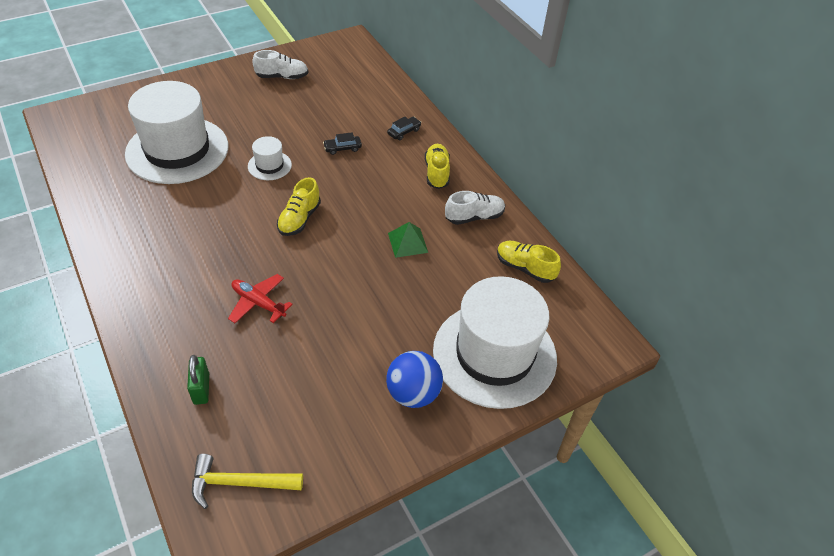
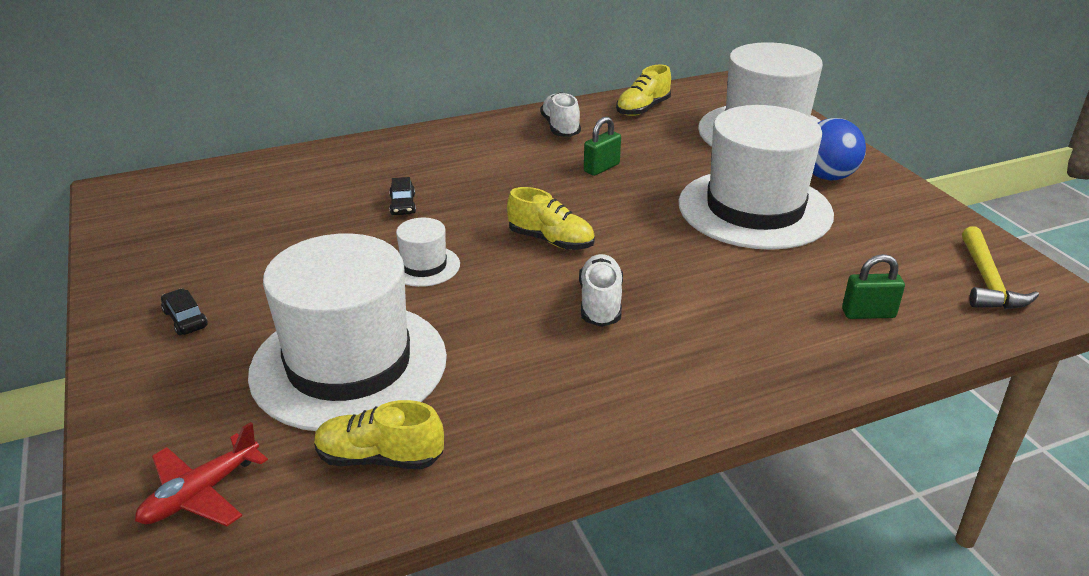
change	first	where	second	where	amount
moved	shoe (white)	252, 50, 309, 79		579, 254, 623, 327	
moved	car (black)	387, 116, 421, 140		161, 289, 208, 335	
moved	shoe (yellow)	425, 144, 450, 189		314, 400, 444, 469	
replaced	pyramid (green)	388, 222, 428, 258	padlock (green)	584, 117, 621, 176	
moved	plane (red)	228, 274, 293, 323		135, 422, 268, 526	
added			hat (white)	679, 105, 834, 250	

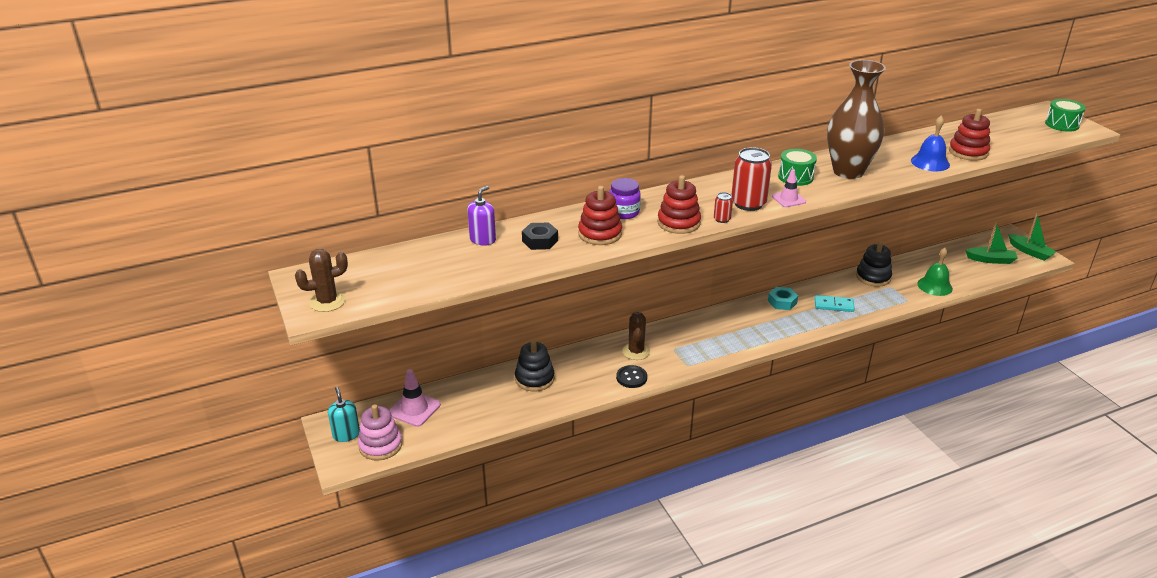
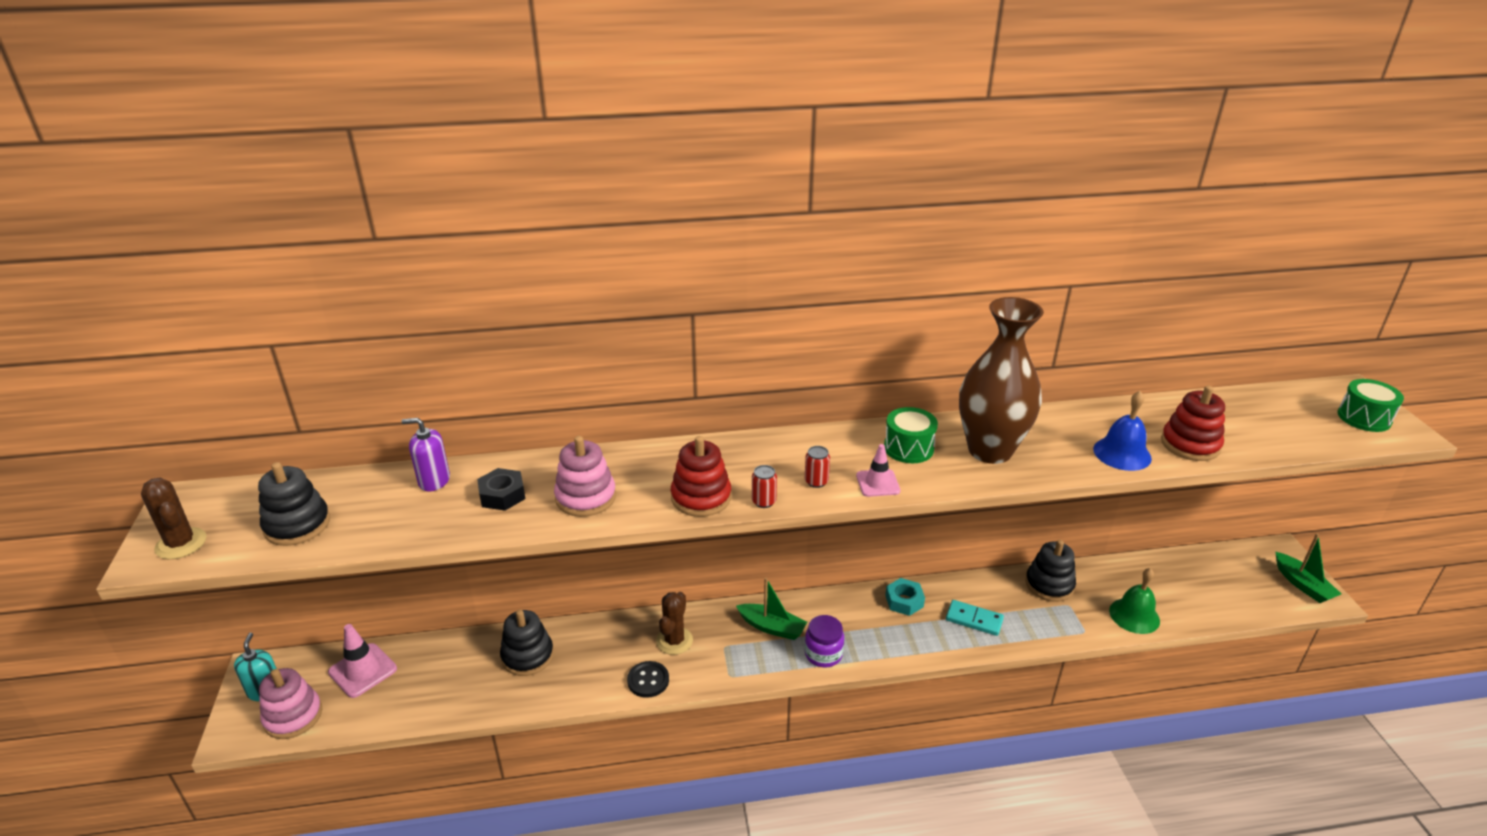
change	first	where	second	where	amount
resized	can (red)	731, 147, 772, 211		805, 446, 830, 488	x0.48
moved	jar (purple)	609, 178, 641, 219		805, 615, 844, 668	
turned	soap dispenser (purple)	467, 186, 496, 246		402, 418, 450, 492	135 degrees counterclockwise
recoloured	stacking toy (red)	578, 186, 622, 245	stacking toy (pink)	554, 436, 616, 517	
moved	boat (green)	965, 222, 1018, 264		736, 578, 807, 640	
turned	cactus (brown)	295, 249, 348, 312		141, 478, 207, 559	60 degrees clockwise
added			stacking toy (black)	258, 462, 330, 546	

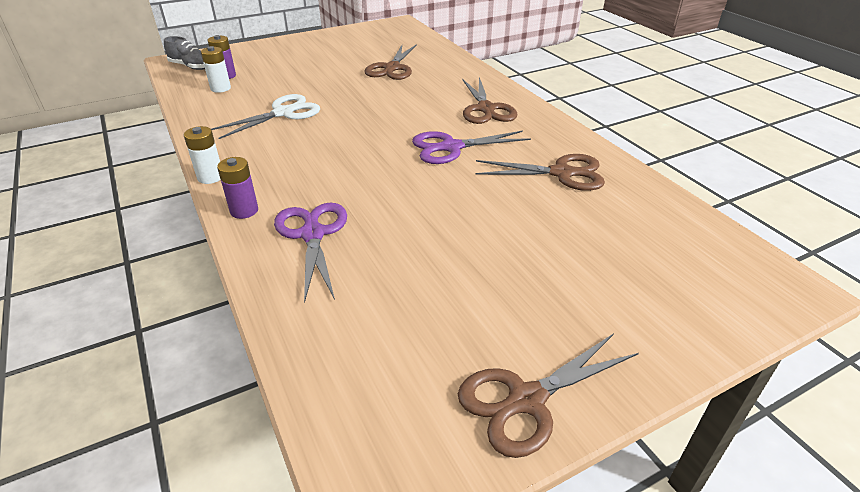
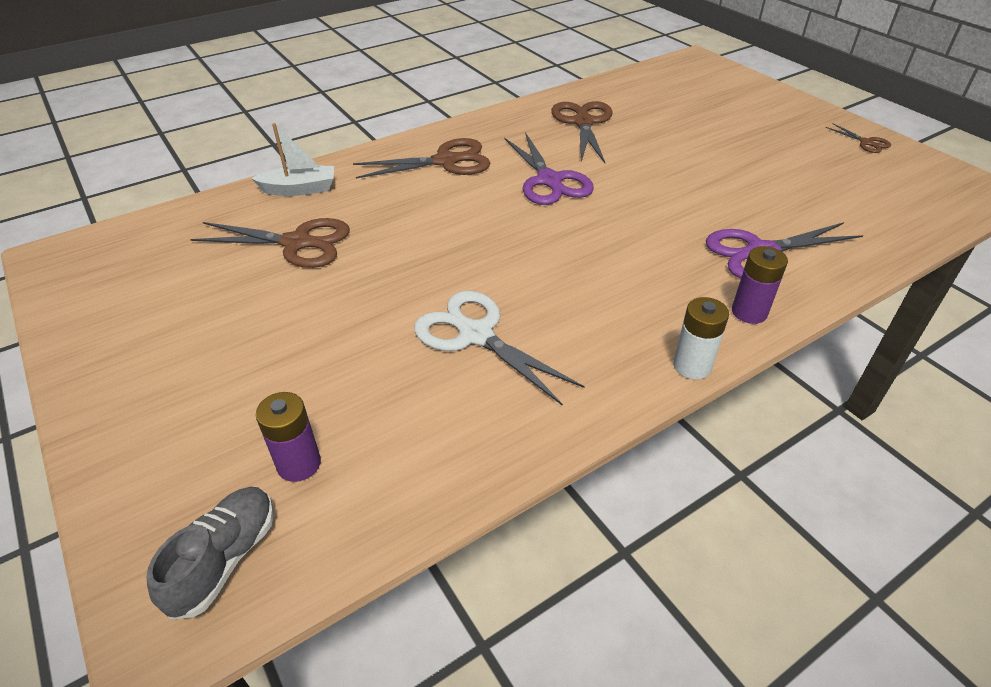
change	first	where	second	where	amount
removed	battery (white)	201, 46, 231, 93			
resized	scissors (brown)	458, 333, 639, 458		826, 123, 891, 153	x0.49
added			boat (white)	251, 123, 334, 196	

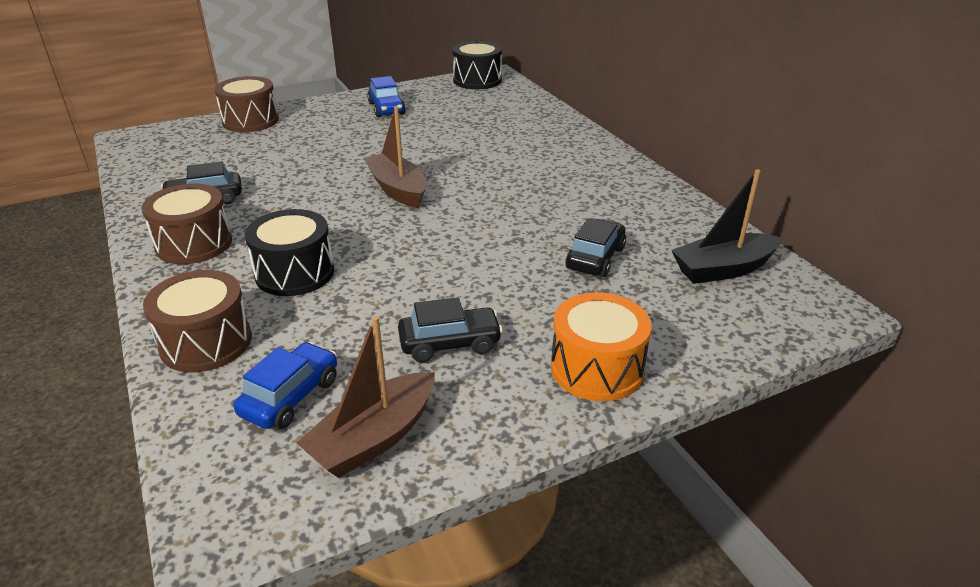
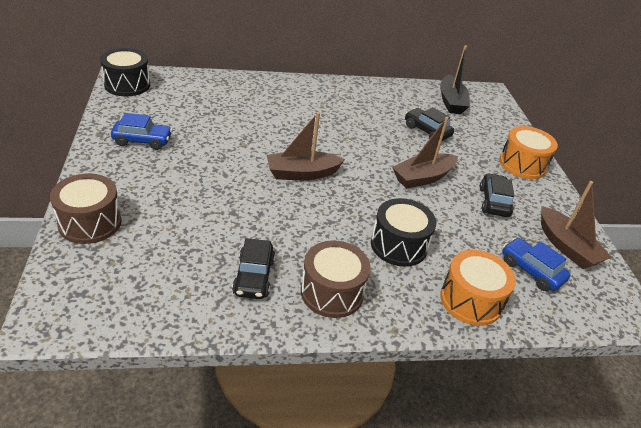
change	first	where	second	where	amount
recoloured	drum (brown)	143, 270, 252, 372	drum (orange)	440, 250, 516, 326	
added			boat (brown)	392, 117, 458, 189	

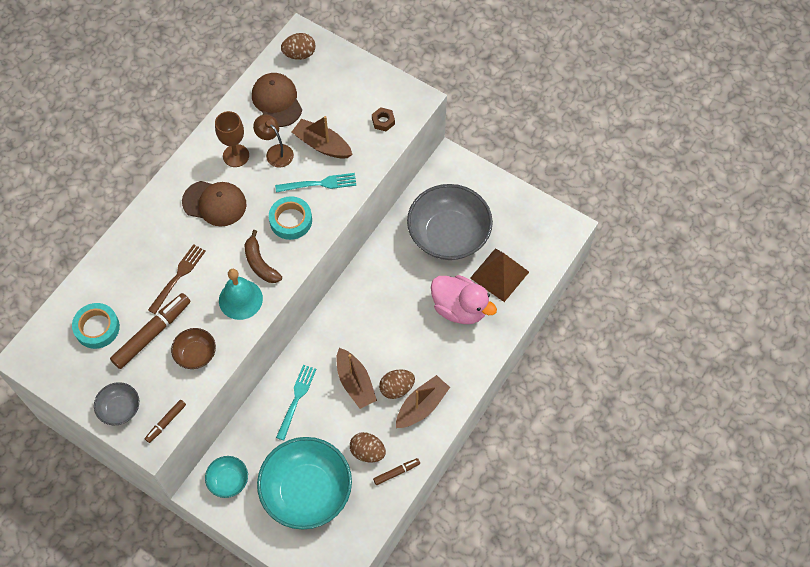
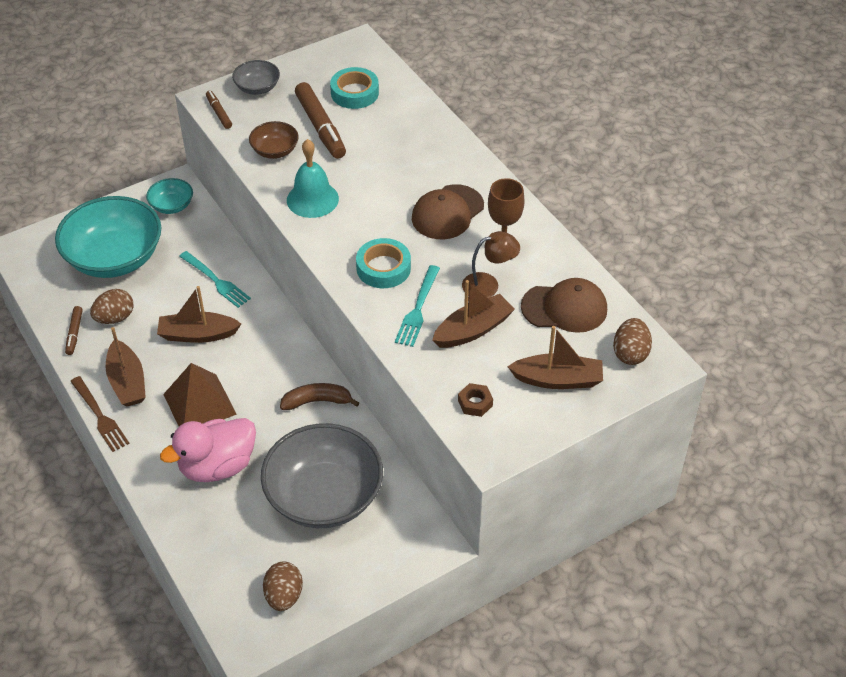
change	first	where	second	where	amount
moved	banana (brown)	245, 230, 282, 283		280, 383, 360, 410	
moved	fork (brown)	148, 244, 206, 314		70, 376, 129, 452	
moved	pyramid (brown)	470, 249, 529, 302		163, 363, 237, 426	
moved	egg (brown)	379, 369, 415, 399		263, 561, 303, 611	
added			boat (brown)	508, 326, 603, 389	

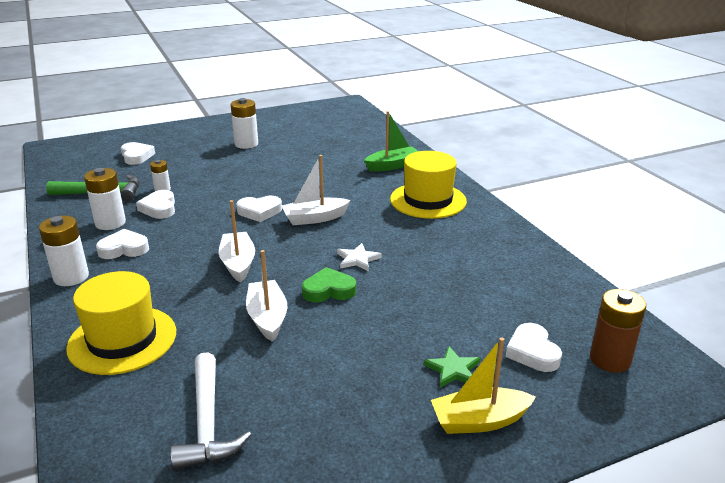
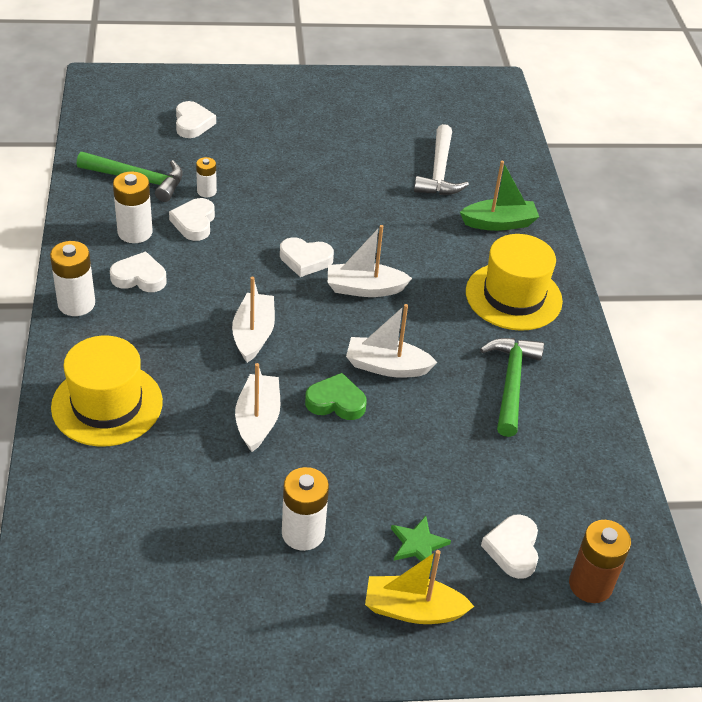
change	first	where	second	where	amount
moved	battery (white)	231, 98, 258, 149		282, 467, 329, 551	
replaced	star (white)	337, 243, 382, 271	boat (white)	346, 304, 437, 378	
moved	hammer (white)	170, 352, 251, 471		414, 124, 469, 195	
added			hammer (green)	480, 338, 544, 437	

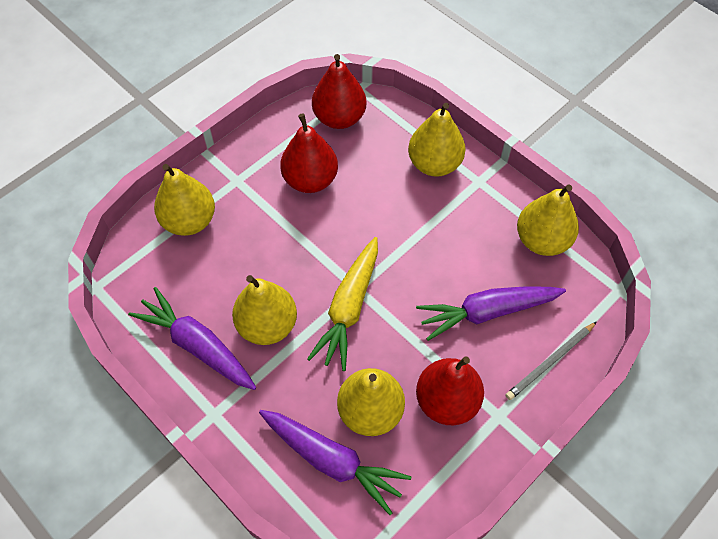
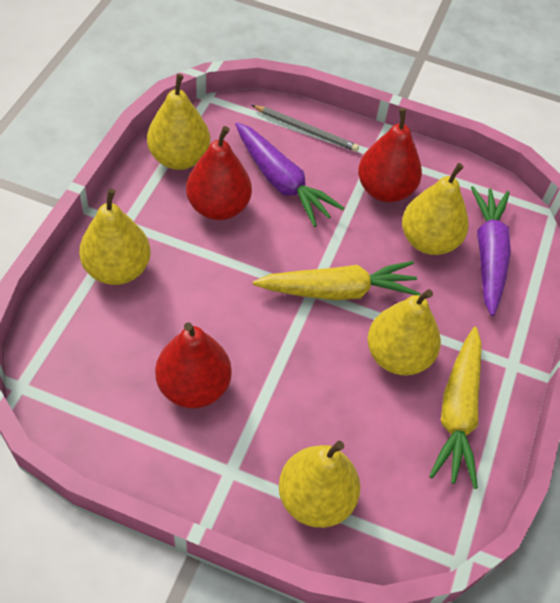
change	first	where	second	where	amount
moved	pear (red)	312, 54, 366, 129		186, 126, 252, 220	
recoloured	carrot (purple)	128, 287, 256, 390	carrot (yellow)	429, 327, 482, 489	

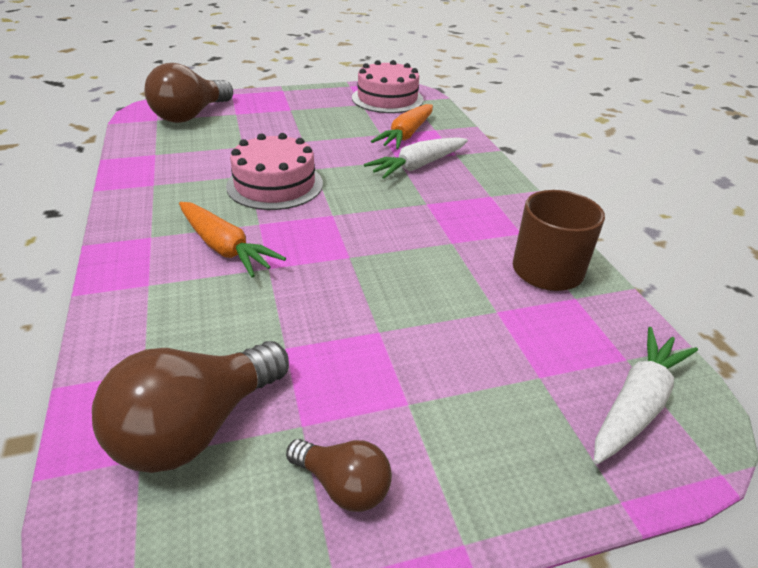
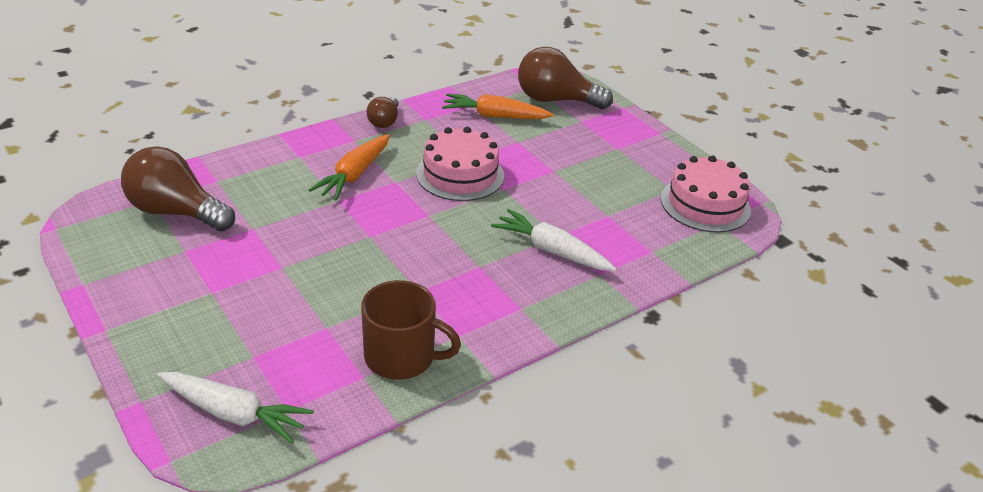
change	first	where	second	where	amount
moved	carrot (orange)	371, 104, 433, 149		442, 93, 554, 119	
moved	light bulb (brown)	286, 439, 392, 512		367, 97, 399, 128	

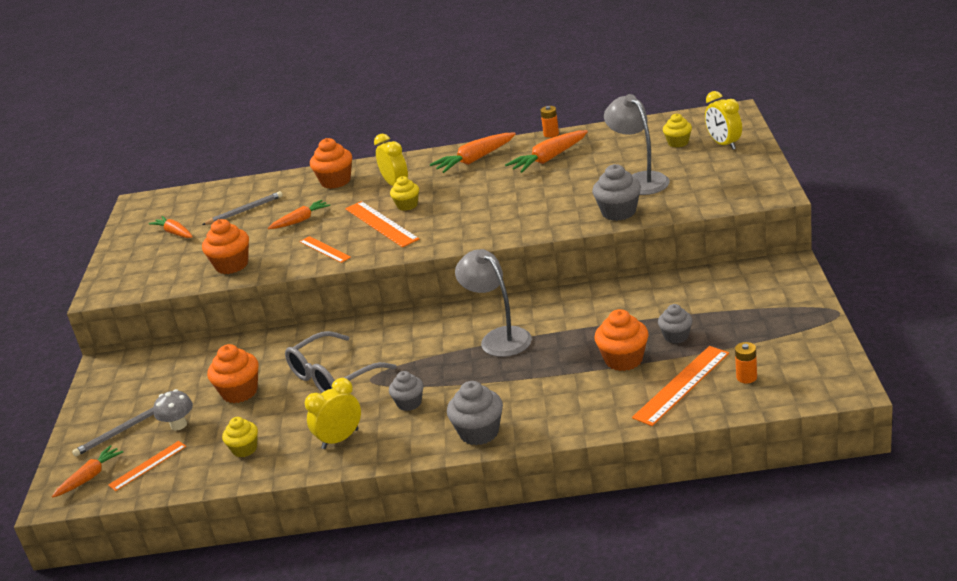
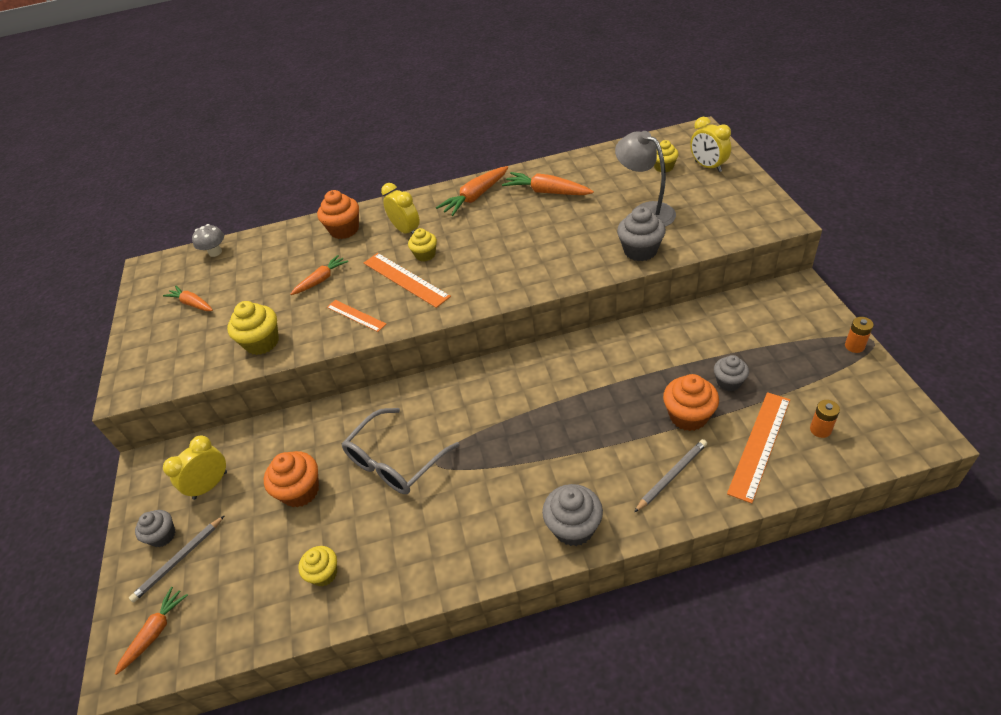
change	first	where	second	where	amount
moved	battery (orange)	540, 106, 559, 138		845, 317, 874, 353	
turned	carrot (orange)	505, 130, 588, 173		502, 172, 594, 195	75 degrees clockwise
moved	pencil (grey)	202, 191, 283, 225		634, 439, 707, 512	
recoloured	cupcake (orange)	202, 219, 249, 274	cupcake (yellow)	227, 301, 279, 355	
removed	lamp (grey)	455, 249, 532, 357			
moved	cupcake (grey)	389, 371, 423, 411		135, 510, 175, 547	
moved	clock (yellow)	305, 378, 361, 449		163, 436, 227, 500	
moved	mushroom (grey)	153, 389, 193, 430		192, 224, 224, 257	
removed	ruler (orange)	108, 441, 186, 491			

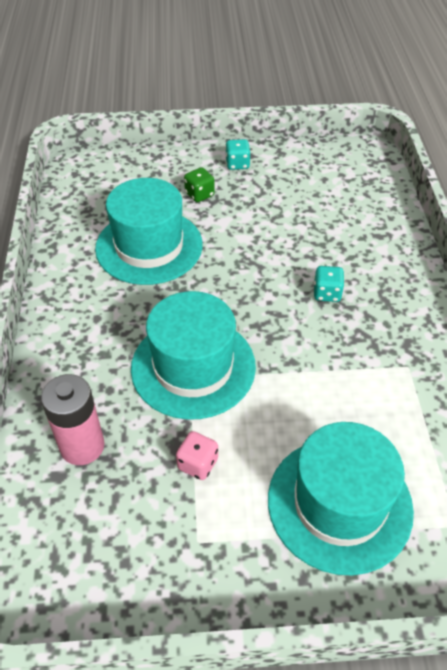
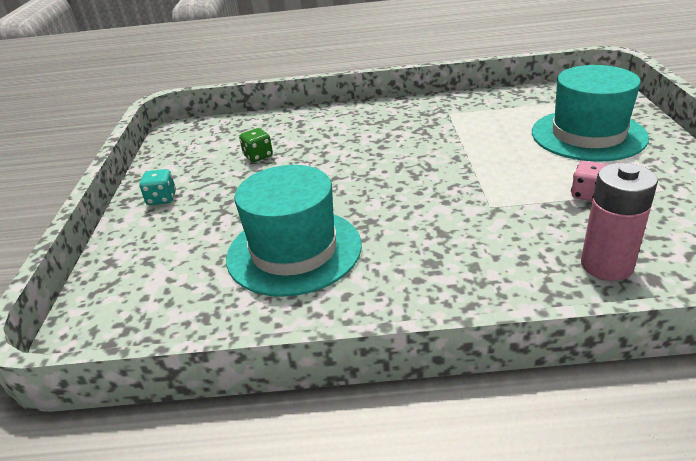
change	first	where	second	where	amount
moved	dice (green)	184, 167, 215, 202		239, 128, 273, 162	
removed	dice (turquoise)	314, 266, 345, 302			
removed	hat (turquoise)	131, 291, 256, 420			

